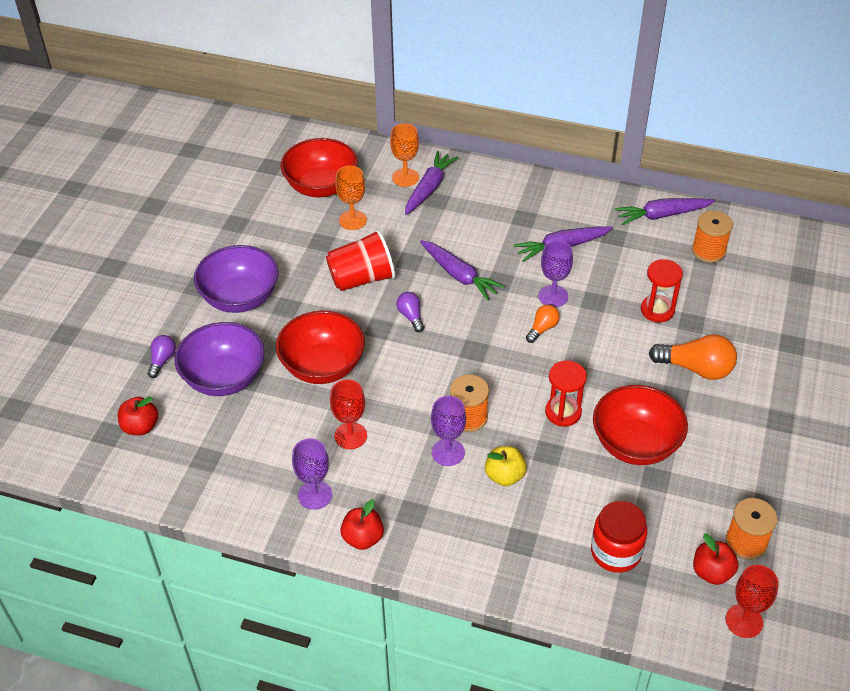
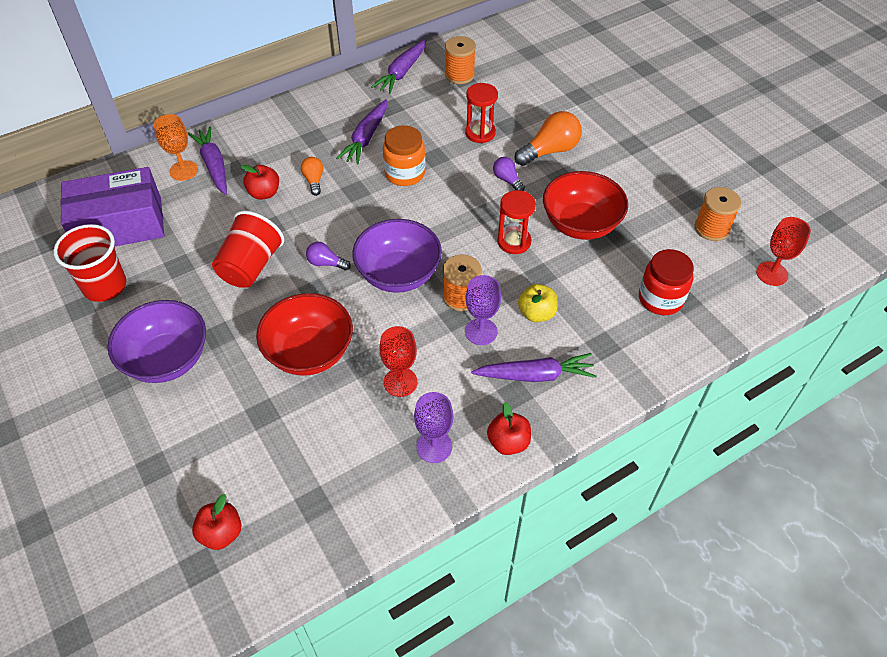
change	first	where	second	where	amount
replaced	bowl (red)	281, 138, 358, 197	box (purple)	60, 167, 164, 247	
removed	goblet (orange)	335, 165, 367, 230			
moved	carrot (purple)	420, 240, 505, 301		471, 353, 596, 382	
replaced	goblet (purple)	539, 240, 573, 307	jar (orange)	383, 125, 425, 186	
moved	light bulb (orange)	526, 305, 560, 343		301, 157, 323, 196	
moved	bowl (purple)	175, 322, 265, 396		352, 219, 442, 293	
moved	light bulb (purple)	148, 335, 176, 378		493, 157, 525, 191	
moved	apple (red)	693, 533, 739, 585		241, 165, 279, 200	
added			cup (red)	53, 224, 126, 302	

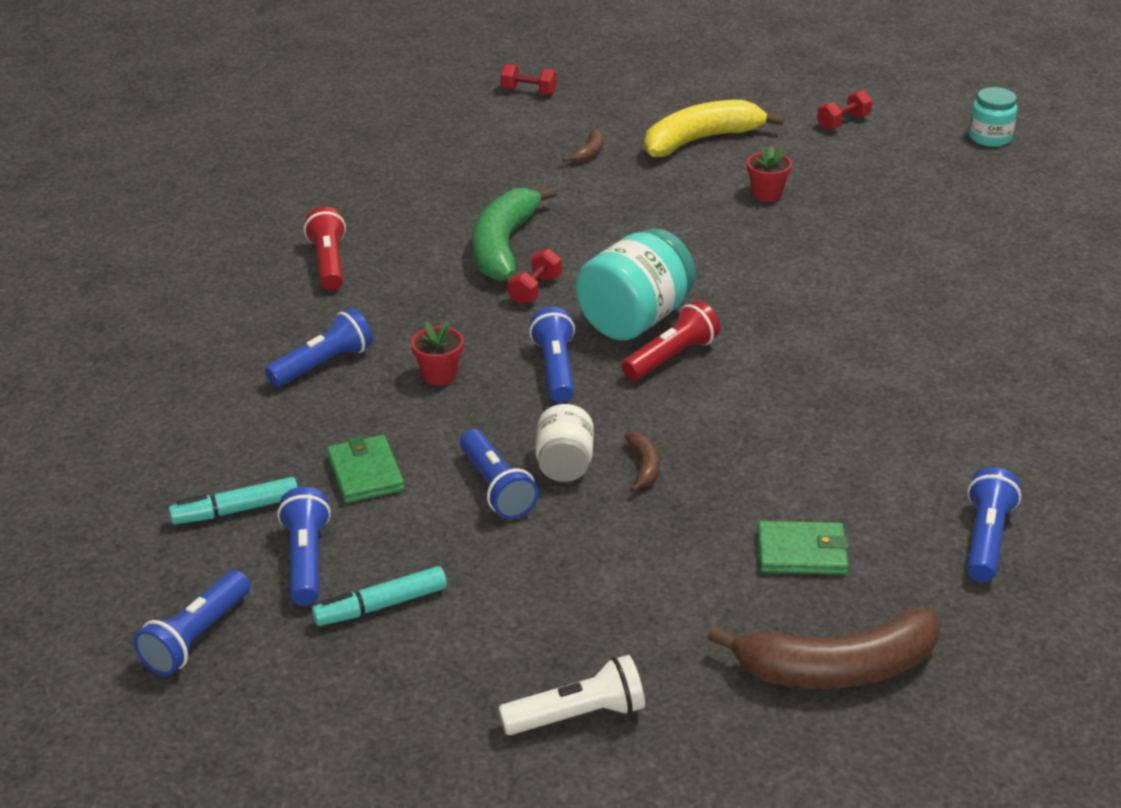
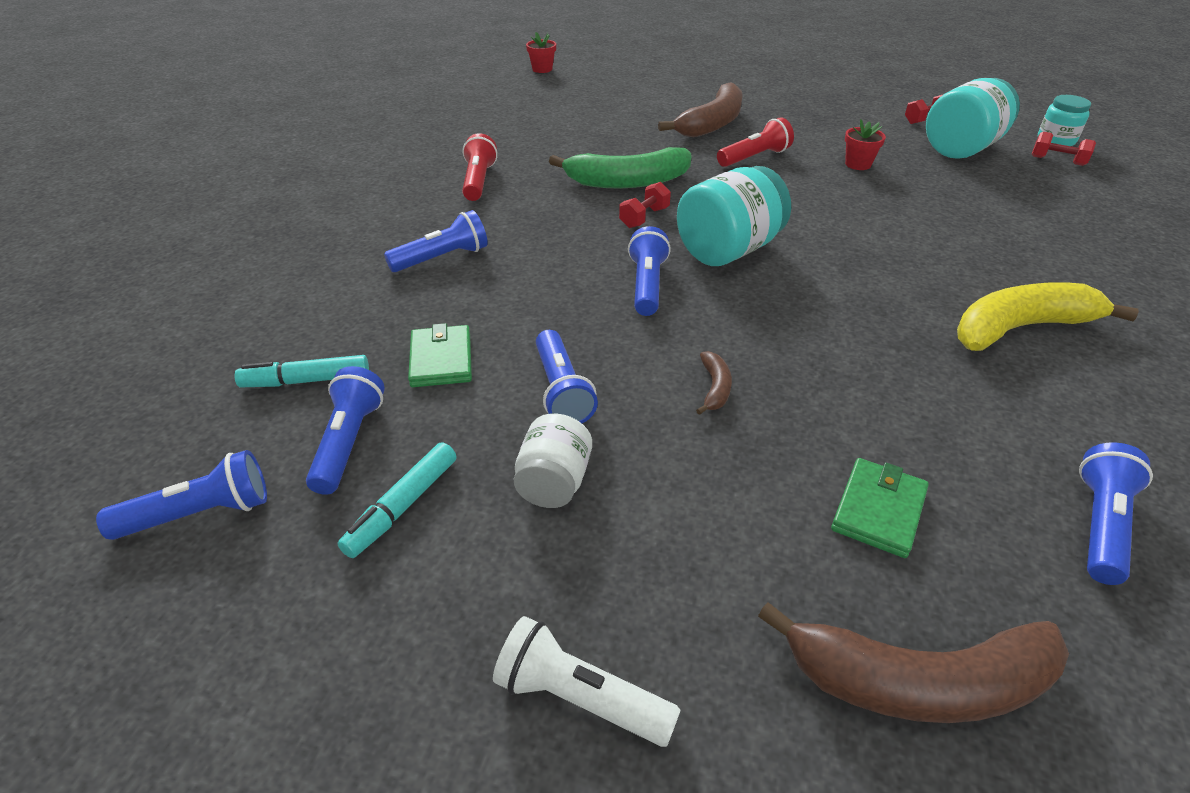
change	first	where	second	where	amount
moved	dumbbell (red)	500, 64, 557, 95		1032, 132, 1096, 166	
moved	banana (yellow)	644, 100, 784, 157		957, 282, 1139, 351	
resized	banana (brown)	562, 129, 603, 163		658, 82, 743, 137	x2.28
turned	banana (green)	473, 186, 557, 282		549, 147, 691, 188	120 degrees counterclockwise
moved	flashlight (red)	622, 301, 720, 380		717, 117, 794, 167	
moved	flower pot (red)	411, 321, 464, 386		526, 32, 556, 73	
moved	jar (white)	535, 404, 594, 482		514, 413, 592, 508	
turned	wallet (green)	758, 521, 849, 575		831, 458, 929, 558	75 degrees counterclockwise
turned	marker (turquoise)	312, 566, 447, 626		337, 442, 457, 558	45 degrees counterclockwise
turned	flashlight (blue)	134, 570, 250, 676		96, 450, 267, 540	150 degrees counterclockwise
turned	flashlight (white)	498, 655, 645, 735		493, 616, 681, 747	150 degrees counterclockwise
added			jar (turquoise)	926, 78, 1020, 159	

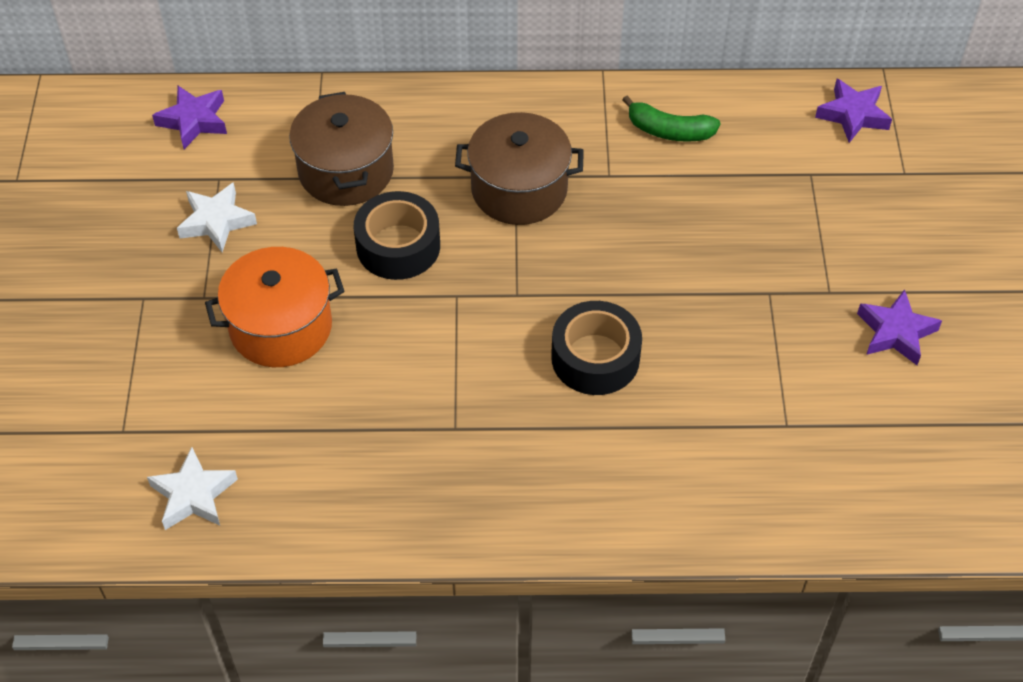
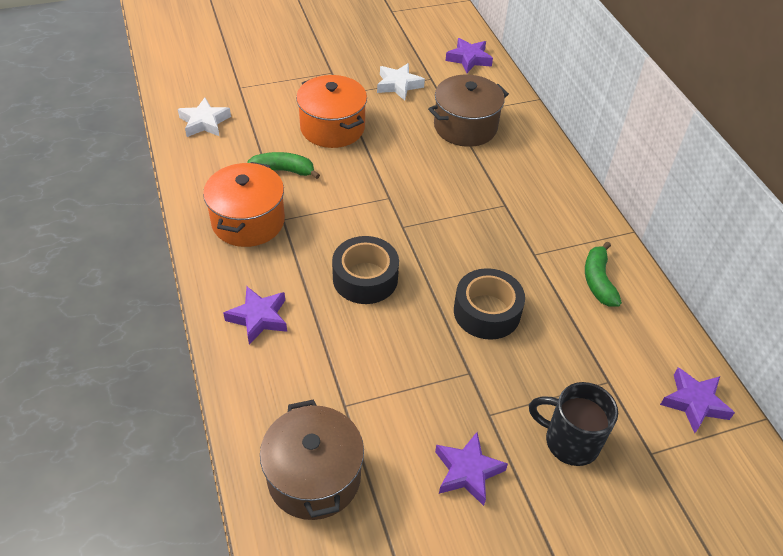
change	first	where	second	where	amount
moved	pot (brown)	455, 112, 584, 225		260, 399, 364, 520	
moved	tape (black)	354, 191, 440, 280		454, 268, 525, 340	
added			banana (green)	247, 152, 320, 179	
added			pot (orange)	203, 162, 285, 247	
added			star (purple)	223, 287, 287, 345	
added			mug (black)	529, 382, 618, 466	

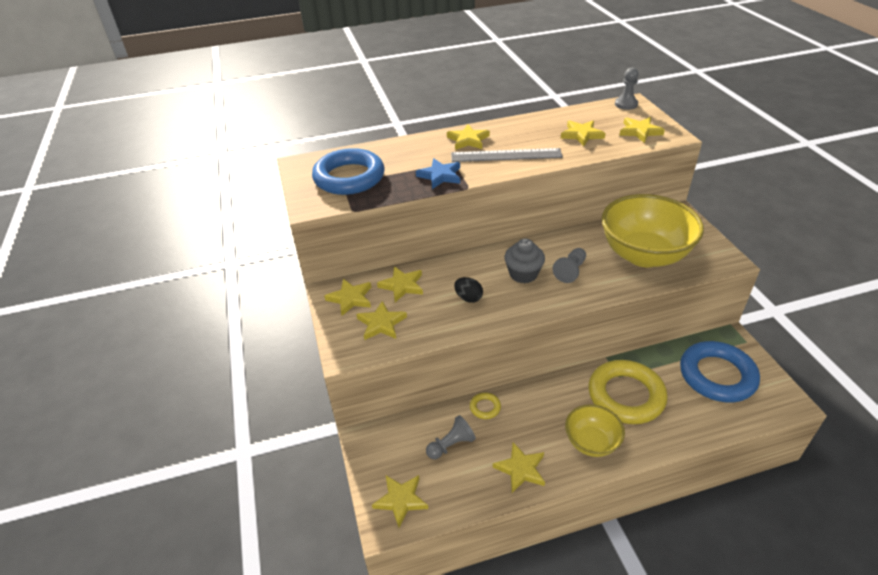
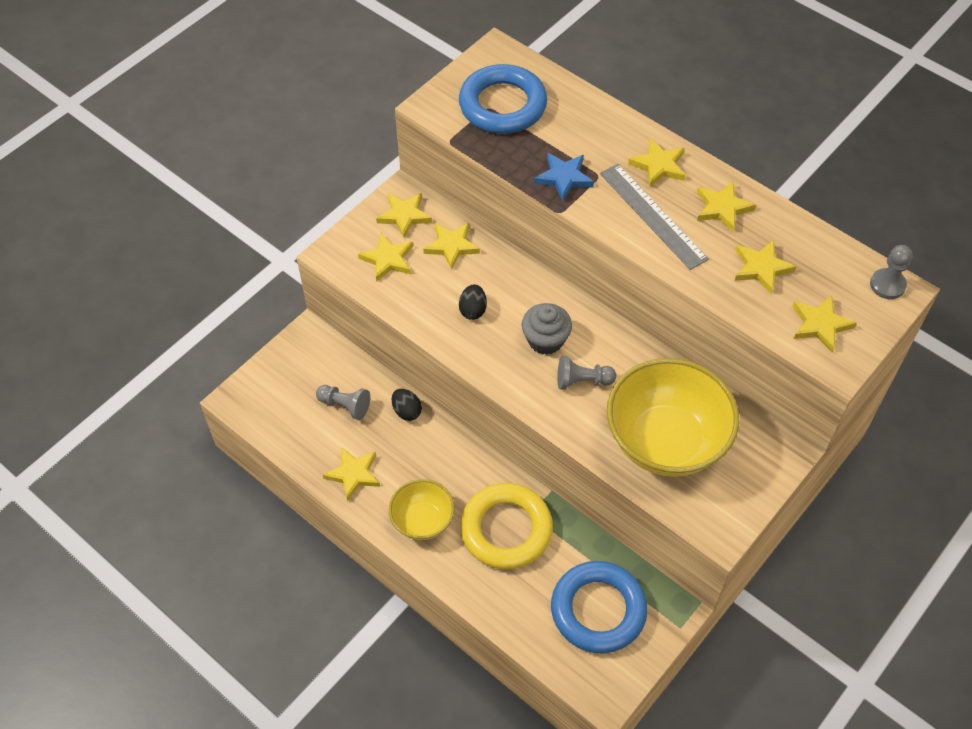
change	first	where	second	where	amount
replaced	ring (yellow)	470, 392, 501, 419	egg (black)	392, 389, 422, 421	
moved	star (yellow)	372, 475, 428, 527		697, 181, 756, 232	

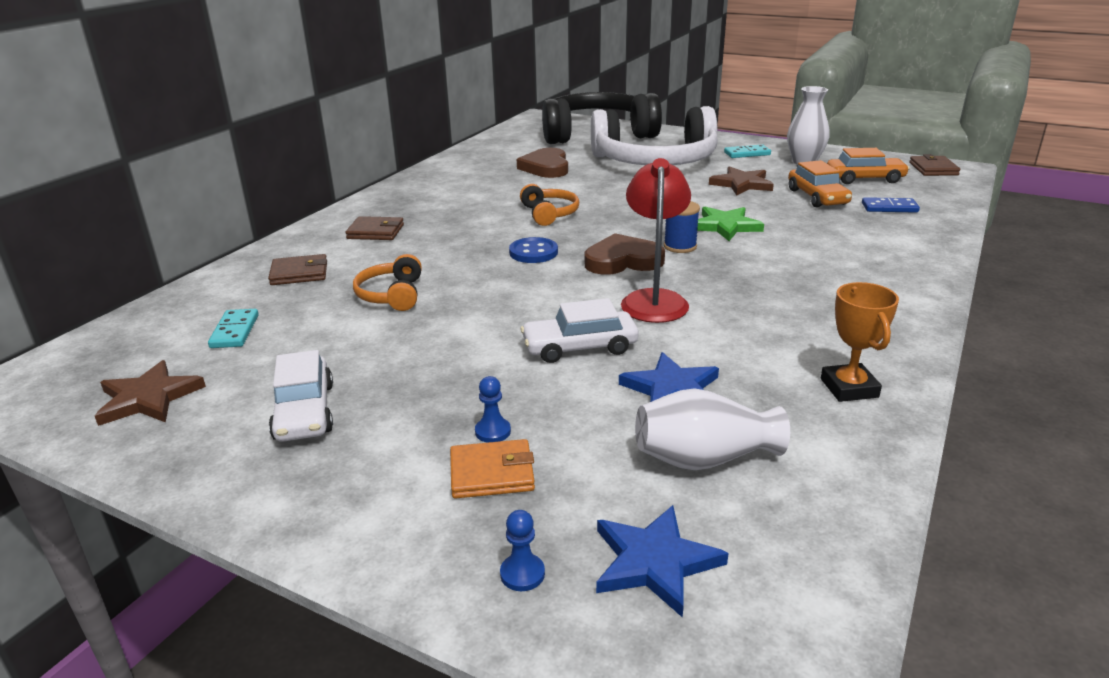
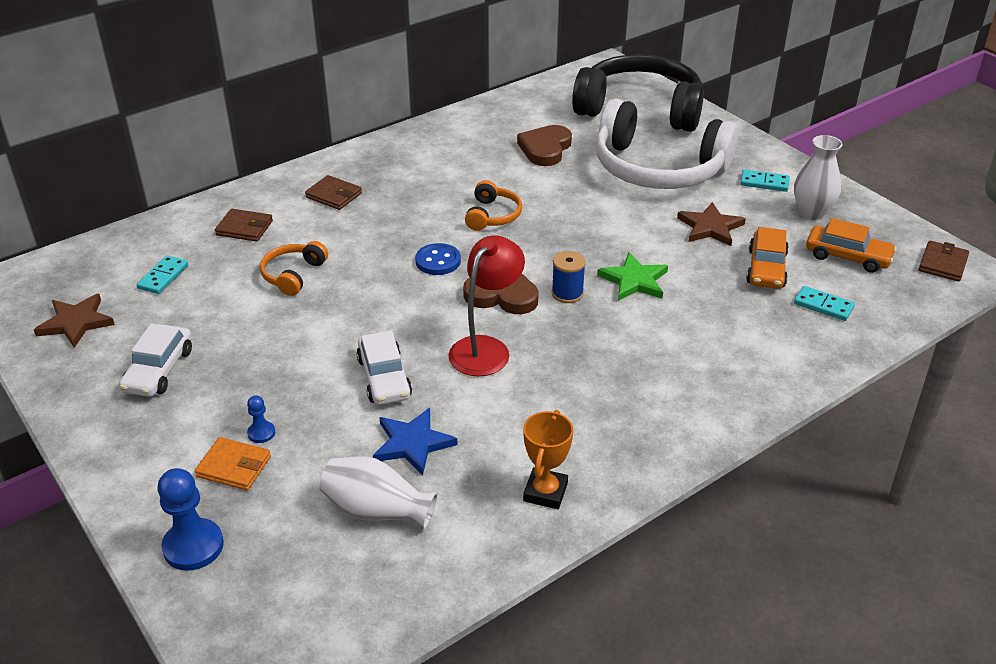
change	first	where	second	where	amount
recoloured	domino (blue)	862, 197, 920, 213	domino (turquoise)	794, 286, 855, 321	
turned	car (white)	521, 298, 638, 363		356, 330, 412, 405	120 degrees counterclockwise
removed	star (blue)	596, 505, 729, 618			
resized	pawn (blue)	500, 510, 545, 591		157, 468, 224, 571	x1.95

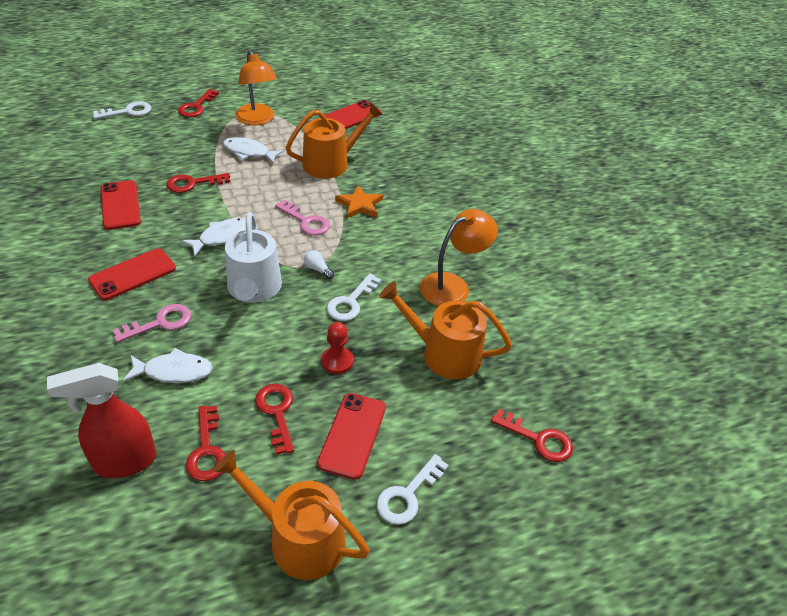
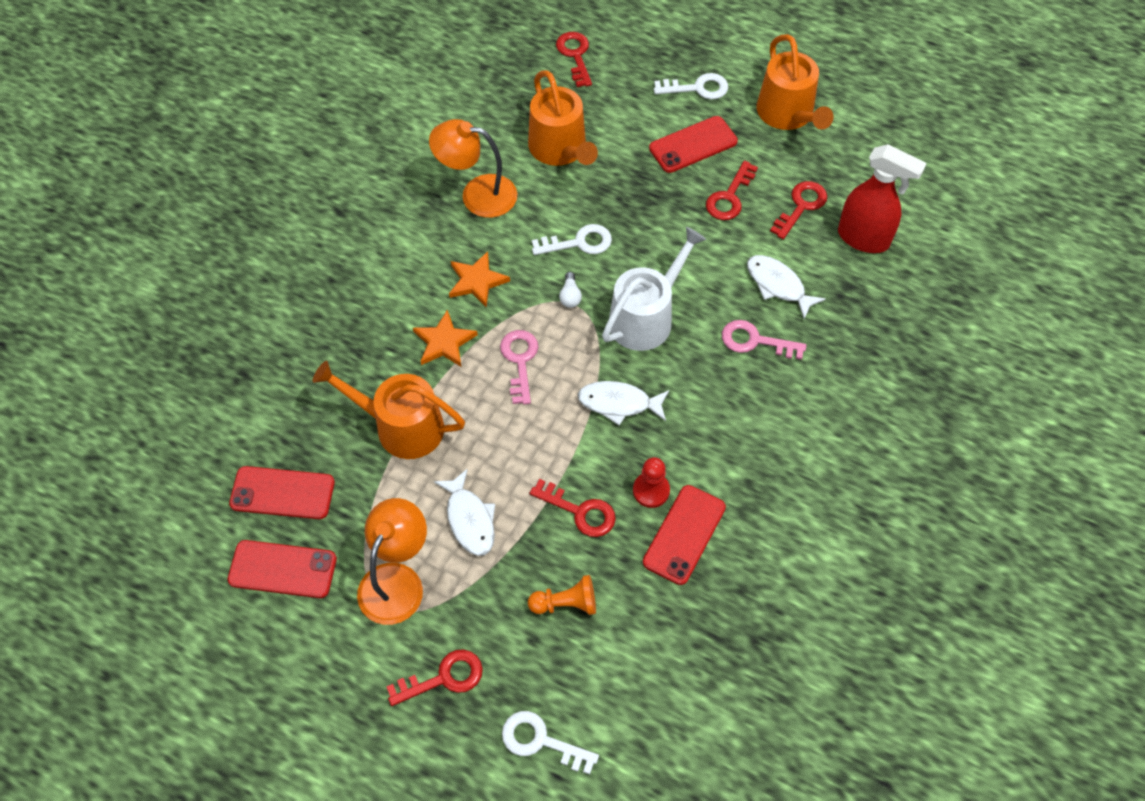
change	first	where	second	where	amount
moved	phone (red)	88, 248, 176, 300		228, 540, 337, 598	
moved	pawn (red)	321, 322, 354, 374		633, 457, 670, 508	
added			star (orange)	449, 251, 510, 308	
added			pawn (orange)	528, 575, 596, 615	

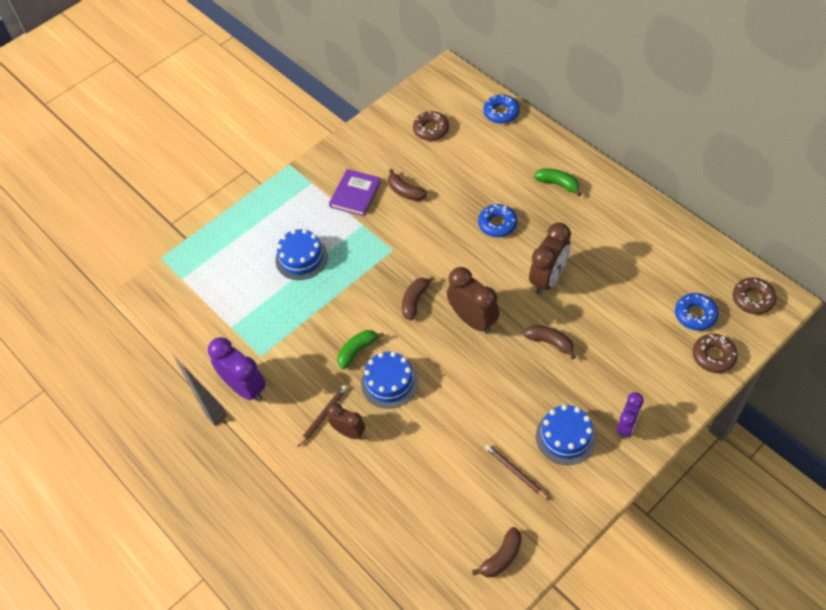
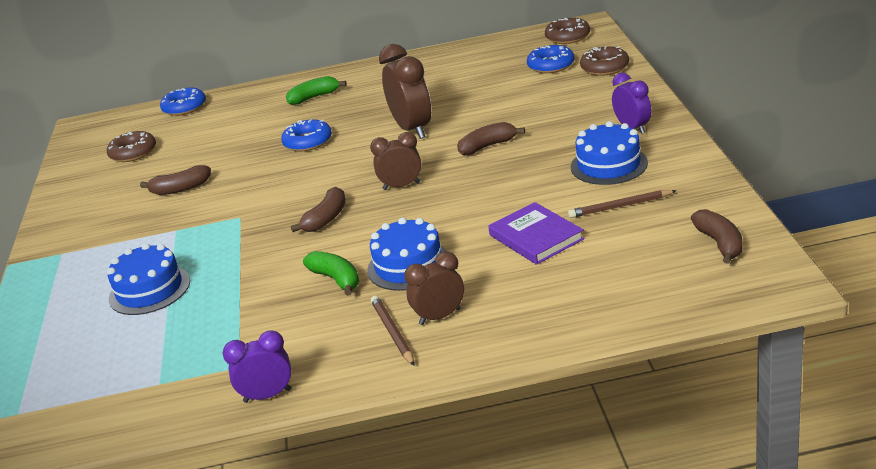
change	first	where	second	where	amount
moved	book (purple)	329, 169, 381, 216		488, 202, 584, 265	
resized	clock (brown)	447, 267, 500, 334		370, 132, 421, 190	x0.62
turned	banana (brown)	402, 276, 435, 320		291, 187, 346, 232	120 degrees counterclockwise
turned	banana (green)	337, 330, 384, 369		303, 251, 359, 296	150 degrees clockwise
resized	clock (purple)	208, 337, 266, 402		223, 330, 292, 403	x0.62

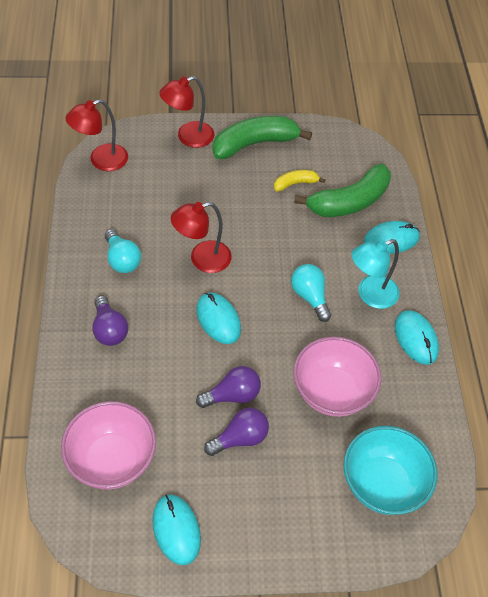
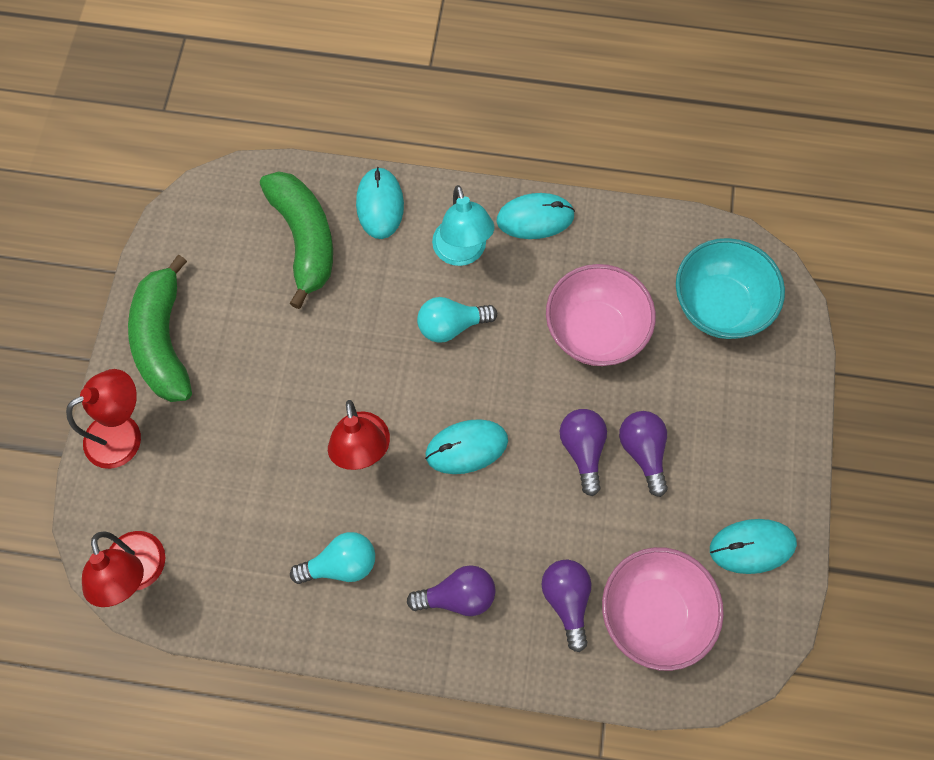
change	first	where	second	where	amount
turned	lamp (red)	159, 76, 214, 148		66, 369, 141, 469	105 degrees counterclockwise
removed	banana (yellow)	274, 170, 325, 191			
added			light bulb (purple)	541, 560, 591, 652	

